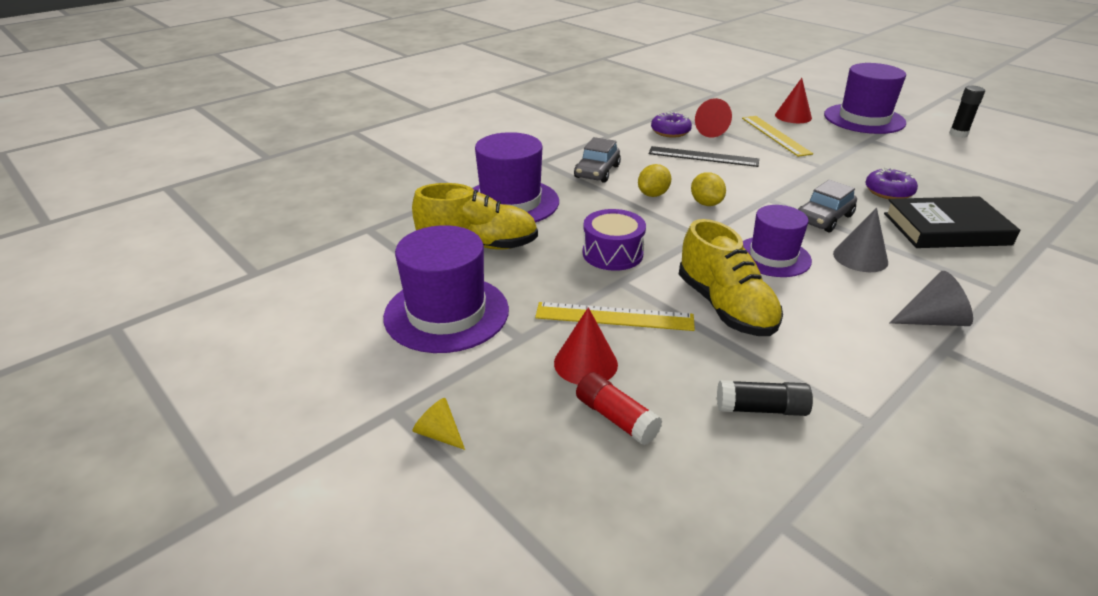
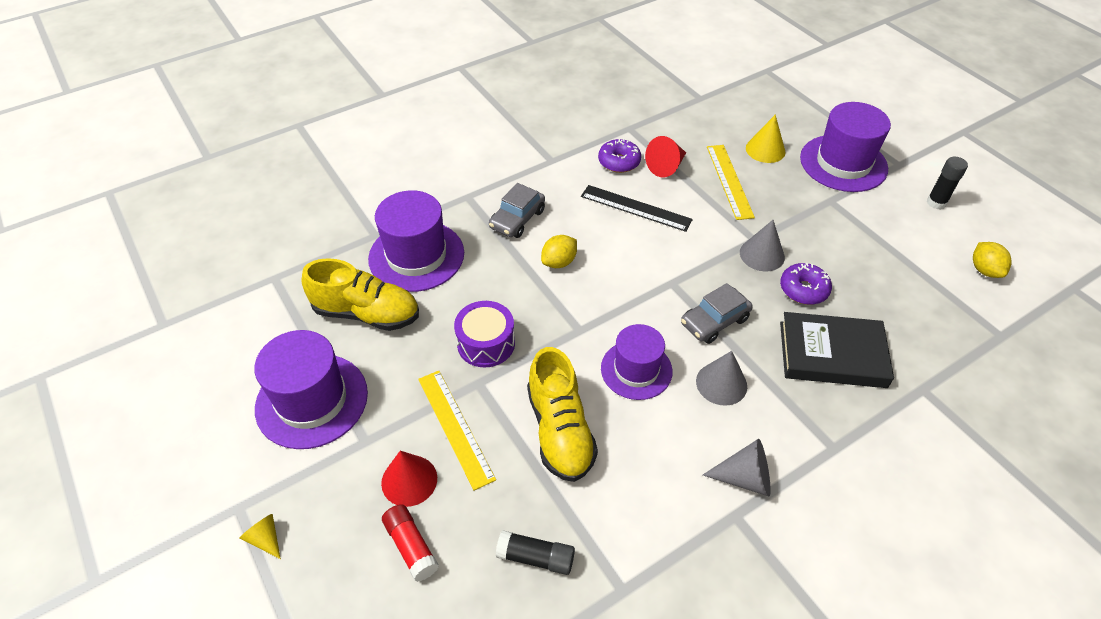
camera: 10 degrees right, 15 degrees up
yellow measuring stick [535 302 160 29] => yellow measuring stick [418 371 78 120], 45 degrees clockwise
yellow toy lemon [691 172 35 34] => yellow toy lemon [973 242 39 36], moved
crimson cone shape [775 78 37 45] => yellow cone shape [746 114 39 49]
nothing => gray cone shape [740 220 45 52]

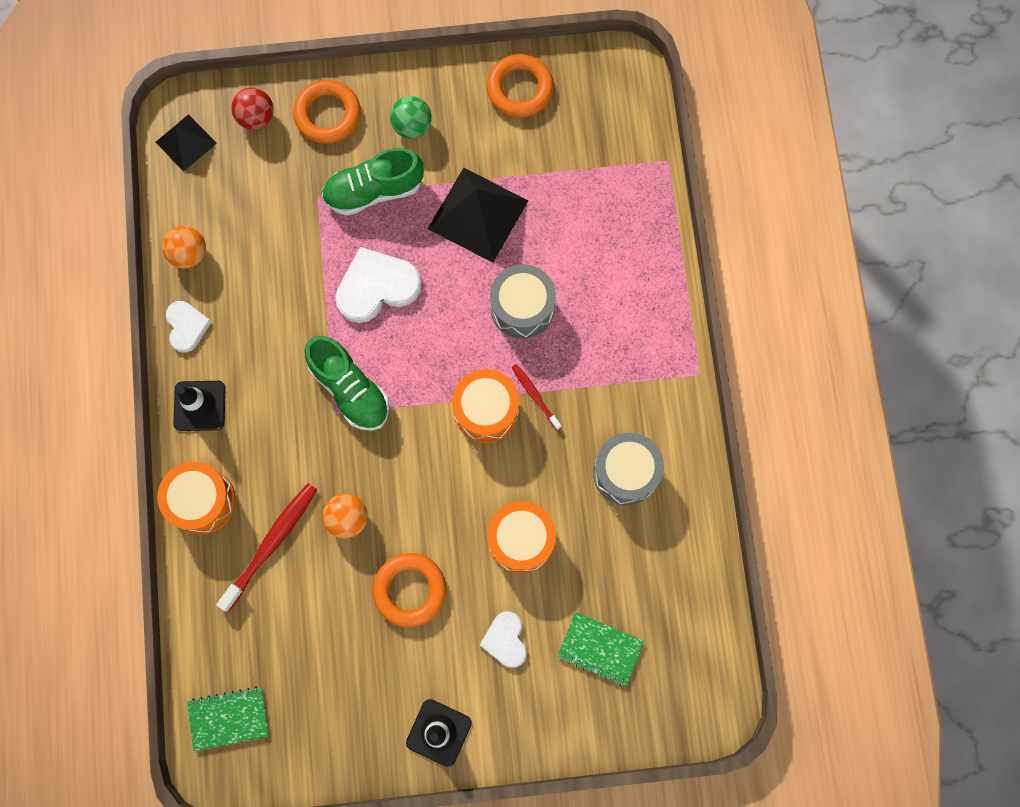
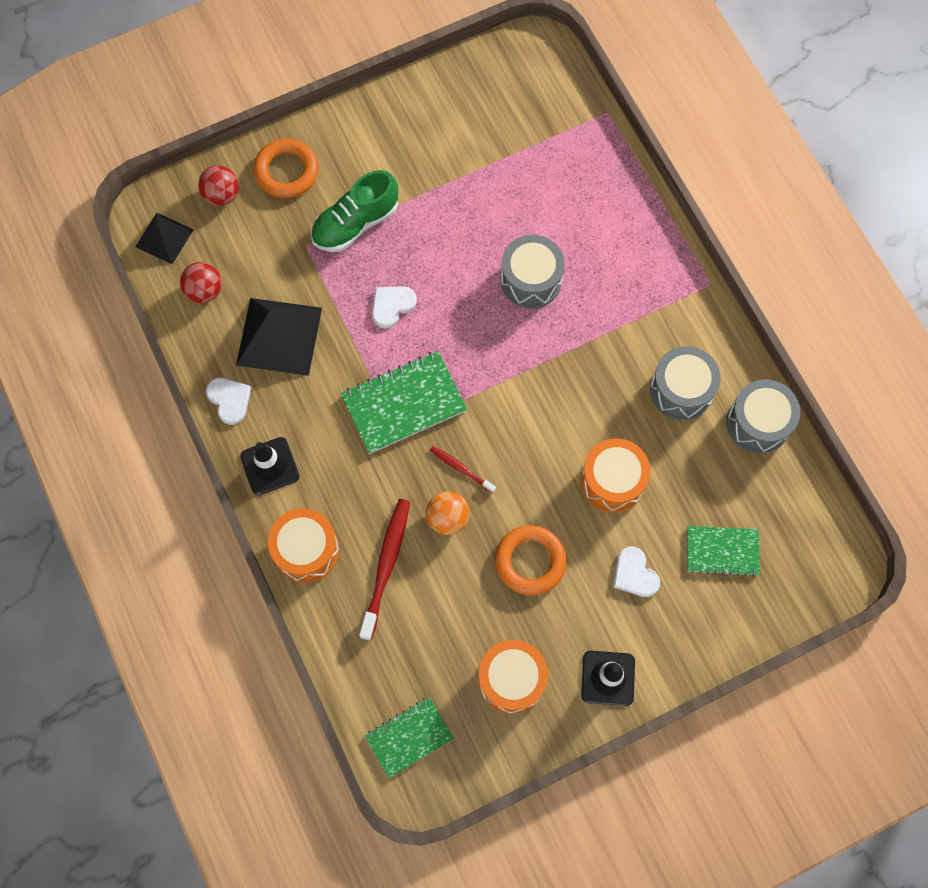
camera: 20 degrees left, 5 degrees down
orange-coloured ball [162 226 44 42] => nothing
leaf-green lace-up shoe [305 336 84 95] => leaf-green notebook [341 351 126 103]
pure white love heart [335 247 87 76] => pure white love heart [372 286 45 42], x0.59
leaf-green ball [390 96 42 43] => nothing
black solid pyramid [428 168 100 95] => black solid pyramid [236 298 86 78], moved
orange-coloured toy drum [452 369 67 74] => orange-coloured toy drum [478 640 70 74], moved
orange-coloured hoop [487 54 67 64] => nothing
crimson toothbrush [511 364 51 66] => crimson toothbrush [430 446 66 47], moved
nothing => crimson ball [180 262 42 42]
nothing => gray toy drum [727 379 73 75]

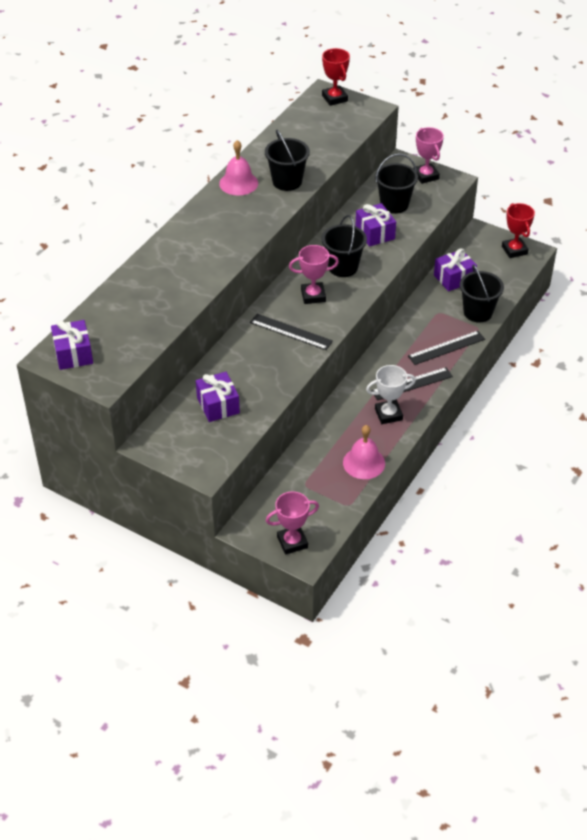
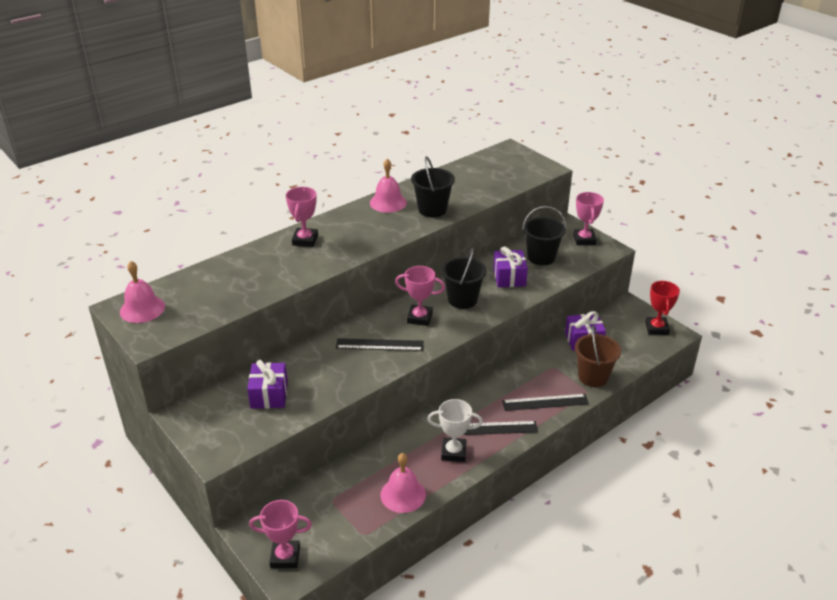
camera: 20 degrees right, 10 degrees down
purple gift [51 320 42 50] => rose-pink school bell [120 261 45 62]
black measuring stick [250 314 83 36] => black measuring stick [336 338 88 13], 45 degrees counterclockwise
crimson trophy [322 48 28 58] => nothing
black bucket [460 264 44 59] => dark brown bucket [575 325 46 62]
nothing => rose-pink trophy [286 187 32 60]

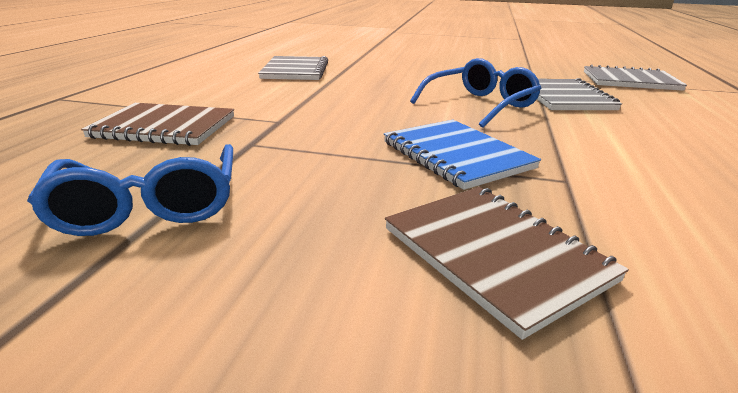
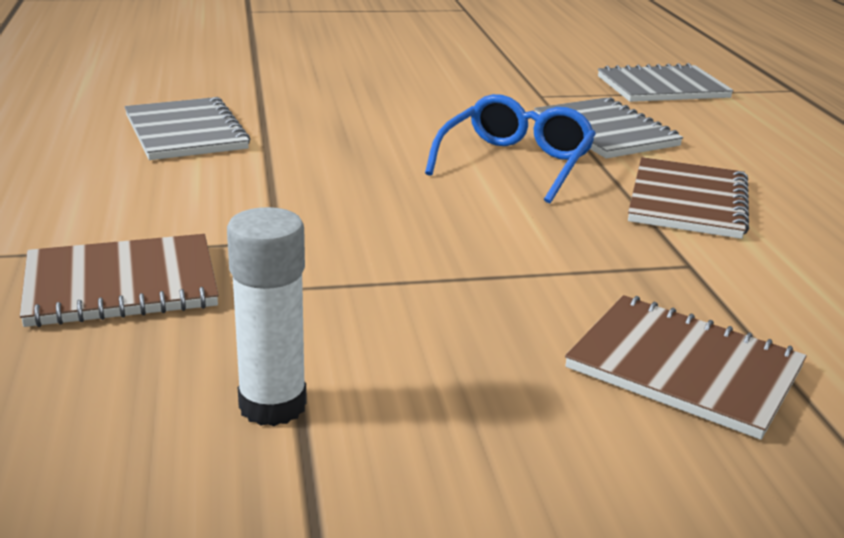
camera: 25 degrees left, 0 degrees up
blue glasses [27 144 206 92] => pure white glue stick [227 207 80 219]
blue notebook [384 120 157 70] => nothing
nothing => dark brown notebook [628 157 121 82]

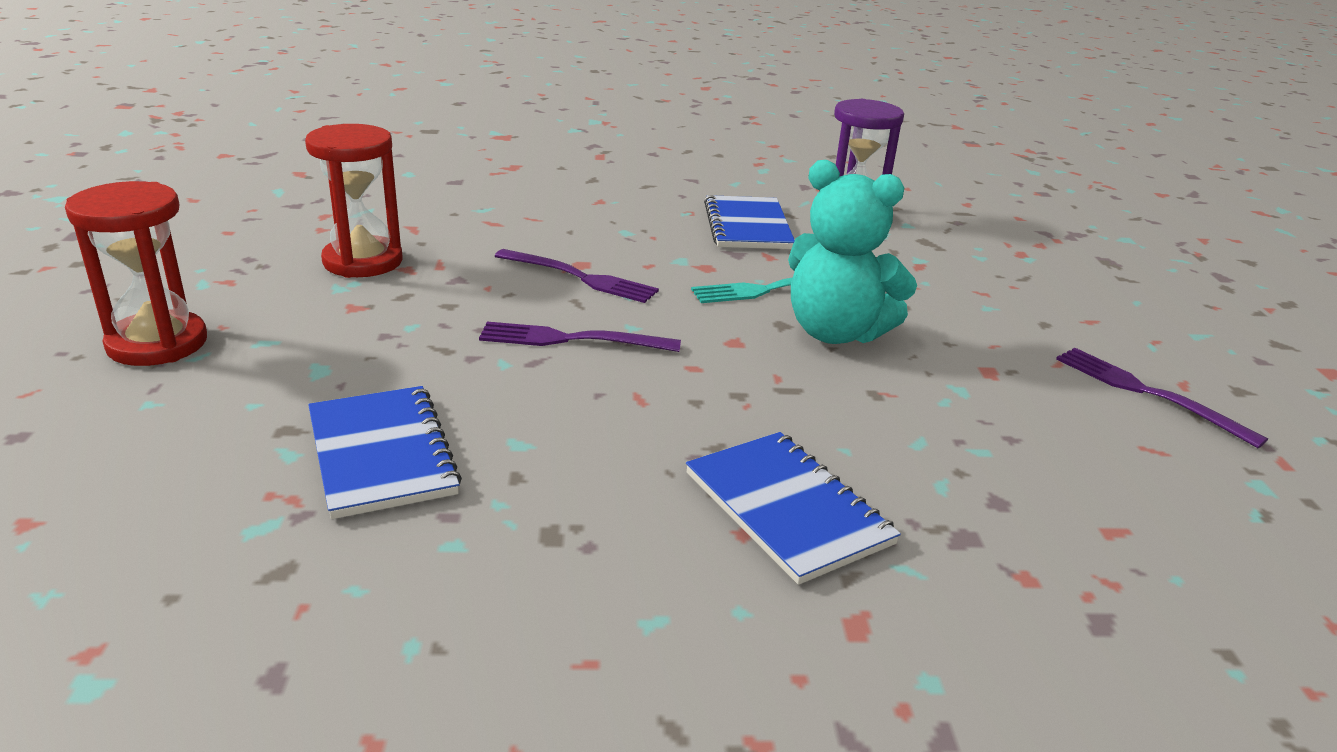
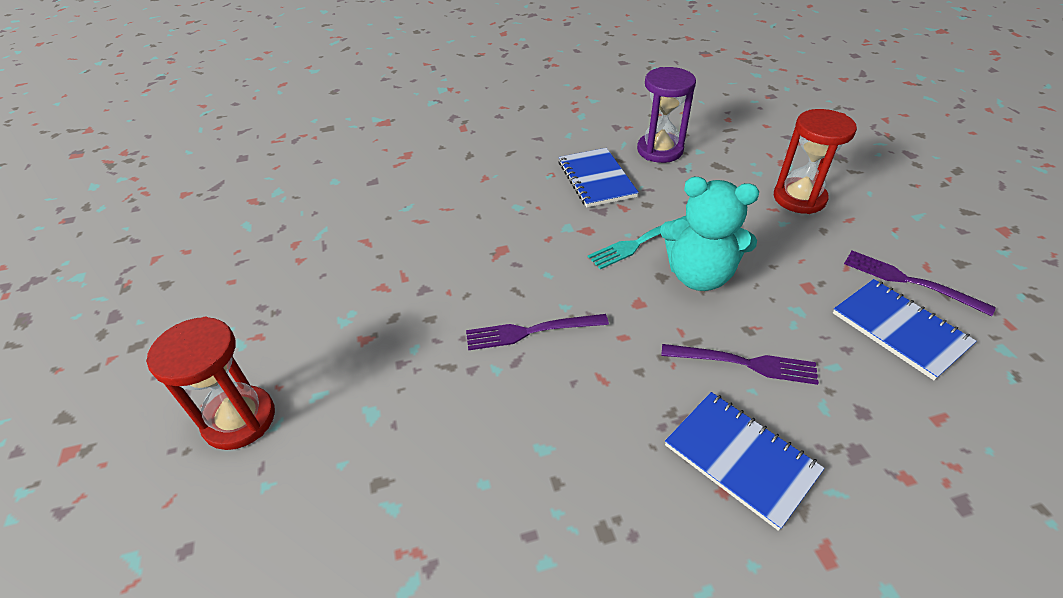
camera: 10 degrees left, 15 degrees up
crimson sandglass [305 124 98 154] => crimson sandglass [774 109 83 105], moved
blue notebook [308 386 154 133] => blue notebook [833 279 144 101], moved
purple fork [495 249 164 54] => purple fork [661 344 158 41], moved

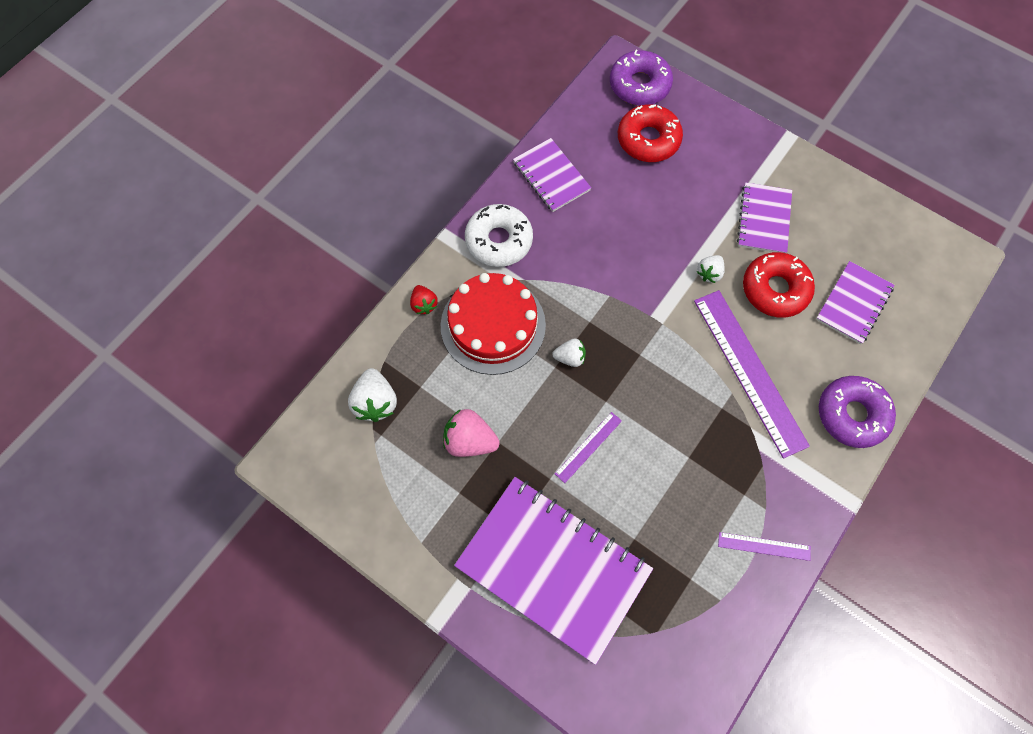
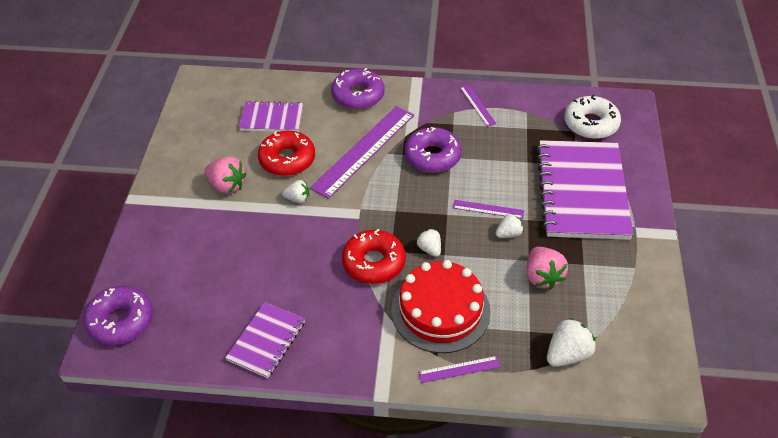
camera: 120 degrees left, 20 degrees down
crimson berry [410 285 28 29] => purple measuring stick [418 356 83 27]
pure white donut [465 204 68 63] => pure white donut [564 95 57 44], moved
crimson donut [618 104 65 58] => crimson donut [342 229 64 55], moved
purple notebook [737 182 55 71] => rose-pink berry [204 156 43 38]
nothing => purple donut [404 127 58 46]
nothing => pure white berry [496 213 27 25]

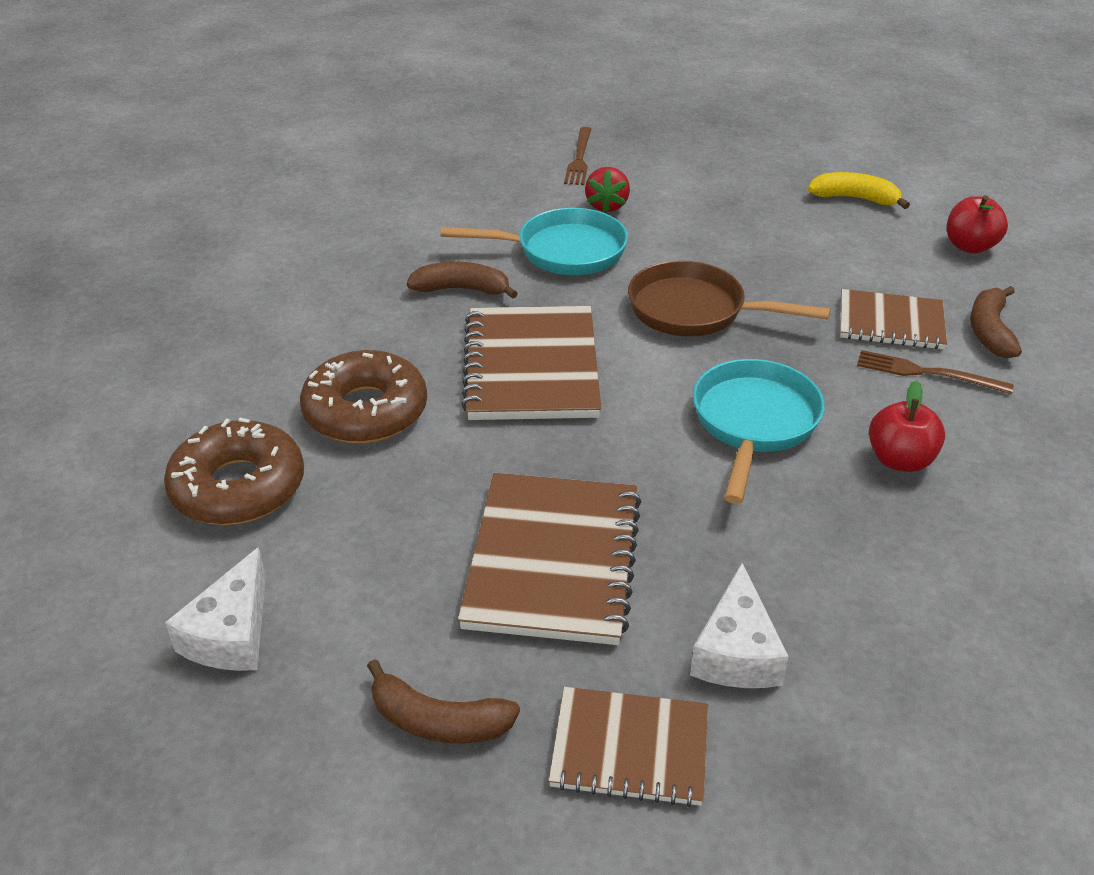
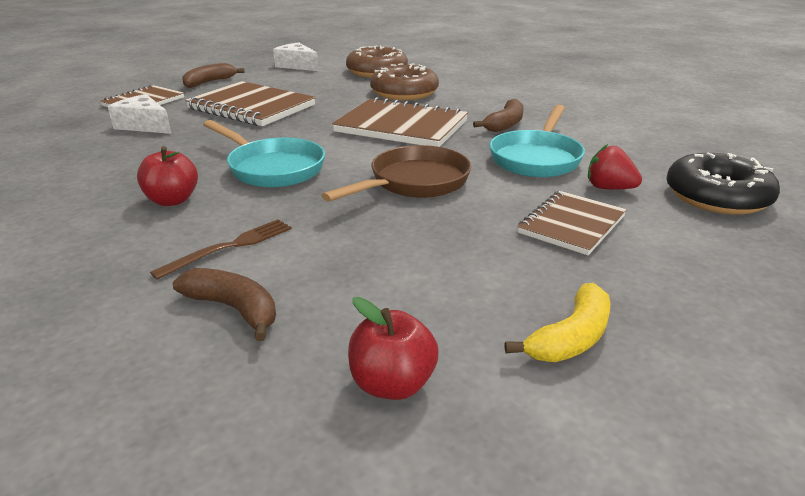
camera: 115 degrees right, 10 degrees down
dark brown fork [564 127 27 58] => black donut [666 153 114 62]
dark brown notebook [840 289 107 60] => dark brown notebook [517 191 110 64], moved

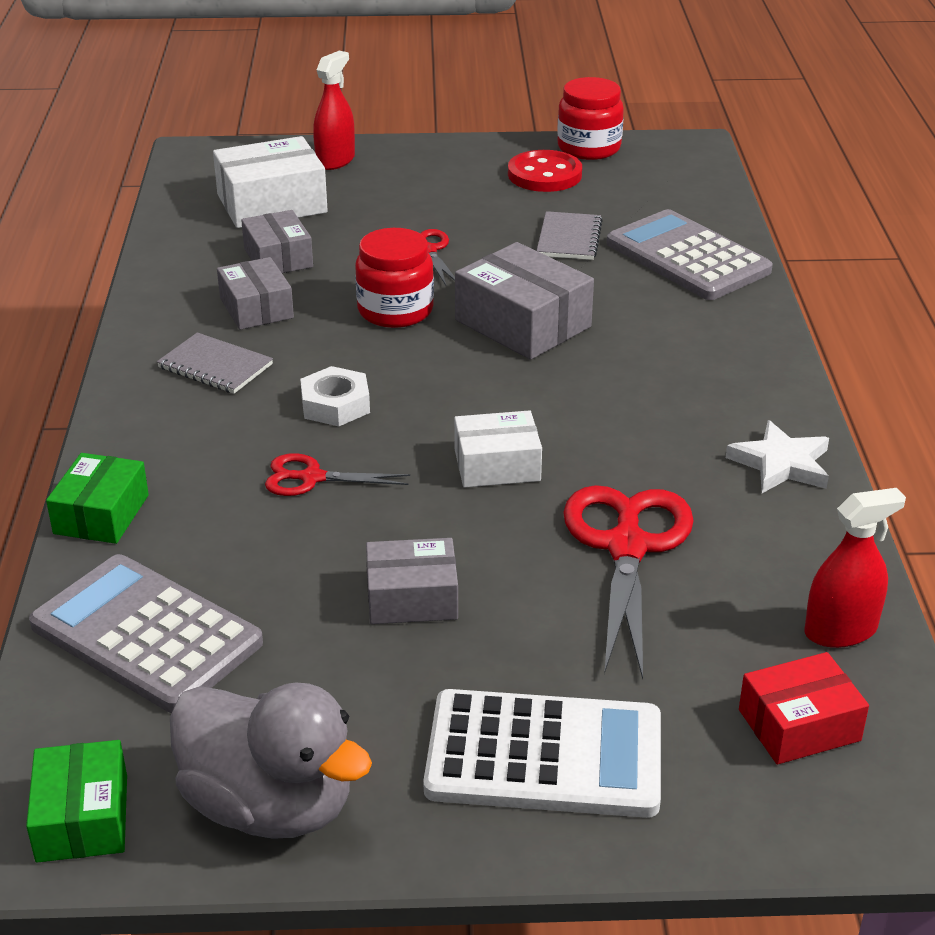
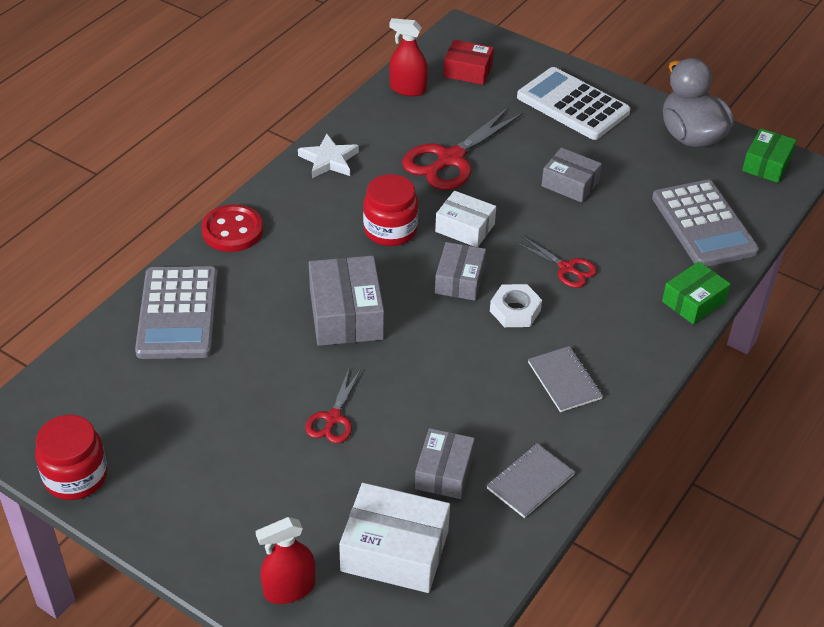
camera: 145 degrees left, 10 degrees up
gray package [217 257 77 73] => gray package [435 242 51 59], moved
crimson jar [355 228 79 100] => crimson jar [363 174 55 72], moved
crimson button [508 150 74 42] => crimson button [201 204 62 48], moved
gray notebook [537 211 66 49] => gray notebook [487 443 88 75], moved

